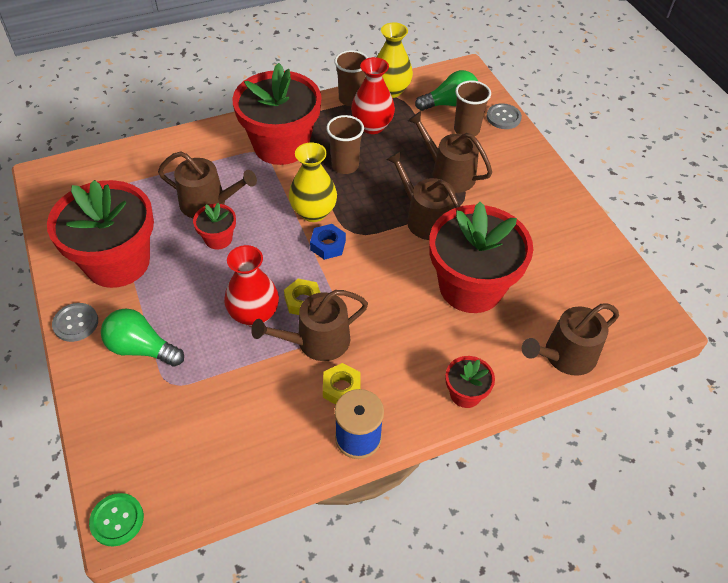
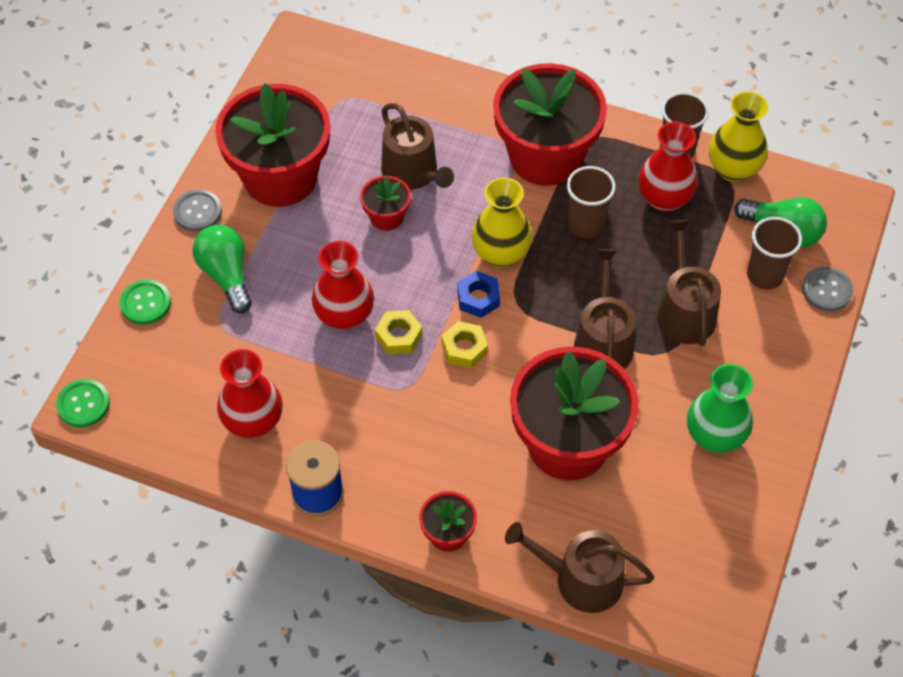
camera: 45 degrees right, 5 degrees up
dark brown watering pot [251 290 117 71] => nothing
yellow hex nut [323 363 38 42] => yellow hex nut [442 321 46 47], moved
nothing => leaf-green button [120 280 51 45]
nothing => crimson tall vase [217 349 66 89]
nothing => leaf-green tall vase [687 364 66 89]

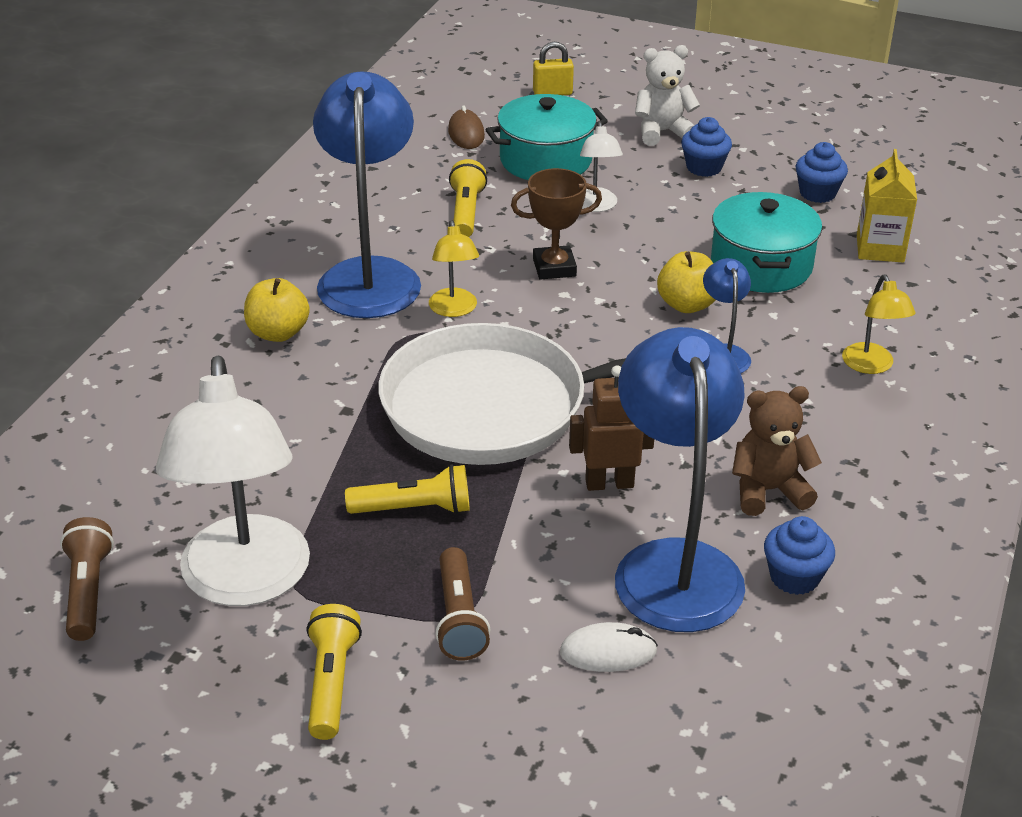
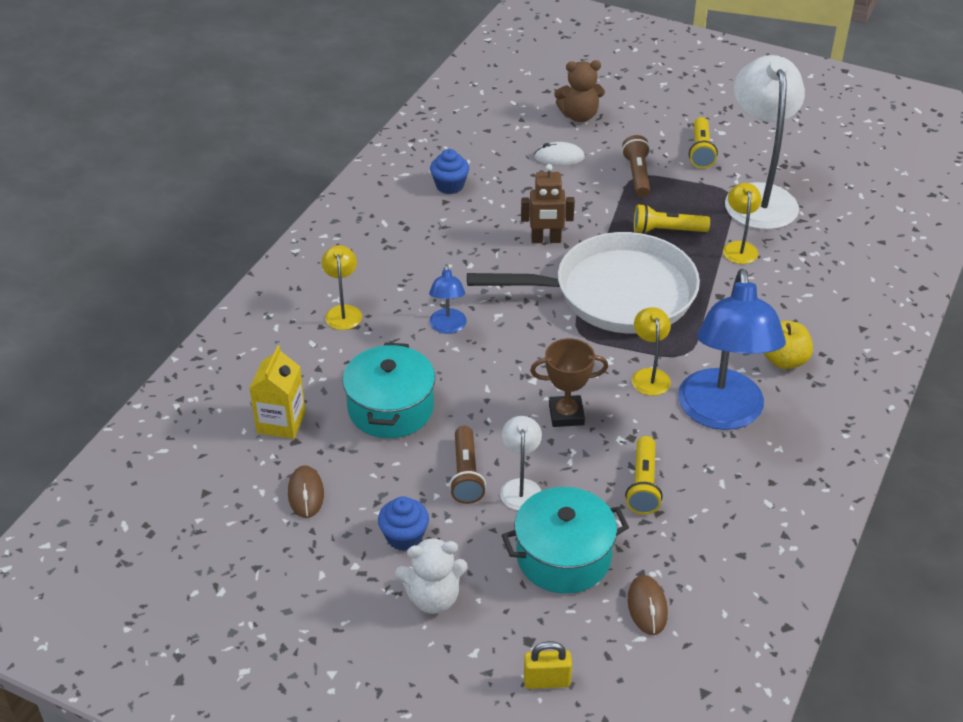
camera: 175 degrees left, 5 degrees up
dark brown flashlight [60 517 54 124] => dark brown flashlight [449 426 37 78], moved
blue reading lamp [615 327 130 305] => nothing
yellow toy apple [657 251 59 62] => nothing
dark brown teddy bear [732 386 90 130] => dark brown teddy bear [554 60 51 62], moved
blue cupcake [796 142 52 61] => dark brown mouse [288 465 36 53]
nothing => yellow reading lamp [723 183 39 81]

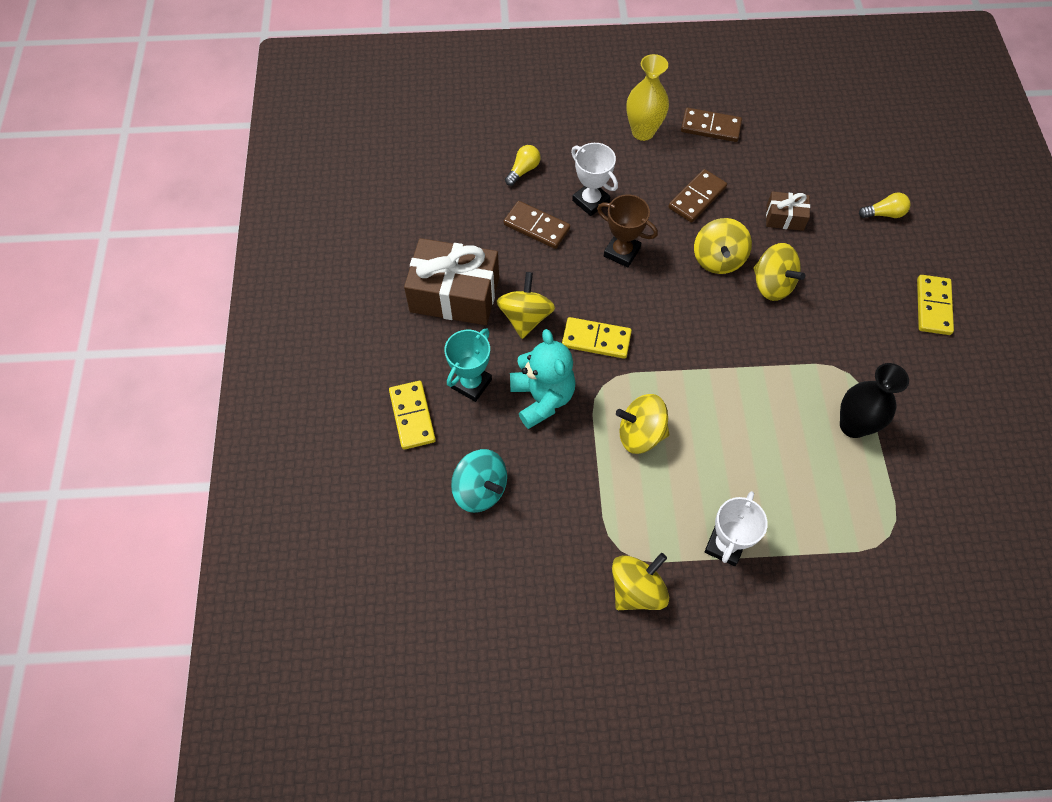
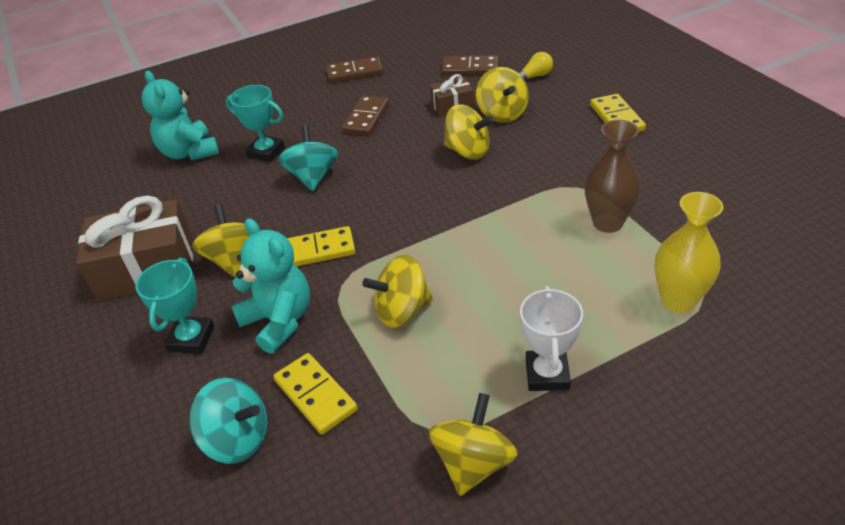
camera: 20 degrees left, 20 degrees down
yellow domino piece [389 381 47 69] => yellow domino piece [273 353 85 82], moved
dark brown domino piece [504 201 66 48] => dark brown domino piece [441 55 57 21], moved
yellow bulb [505 145 36 41] => aqua teddy bear [141 71 78 89]
pure white trophy [571 143 47 73] => aqua trophy [226 85 59 77]
dark brown trophy [597 195 61 73] => aqua whirligig [279 125 59 66]
yellow tall vase [626 54 43 87] => yellow tall vase [654 192 70 121], moved
yellow whirligig [694 218 58 56] => yellow whirligig [476 67 53 56], moved
black tall vase [840 363 69 75] => dark brown tall vase [585 120 56 113]

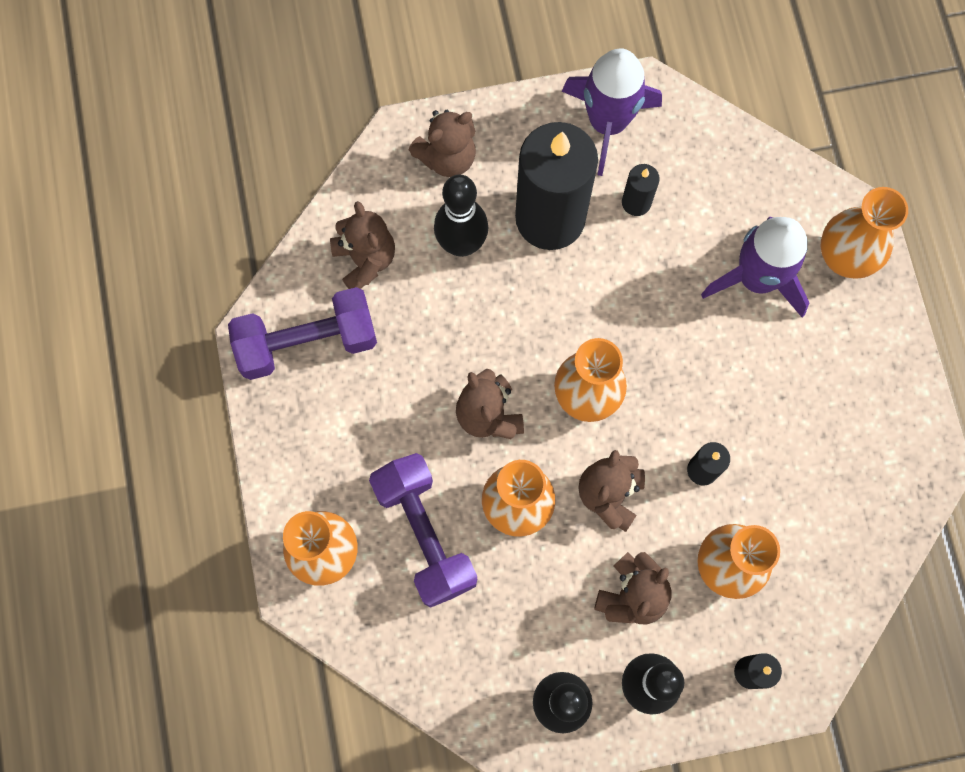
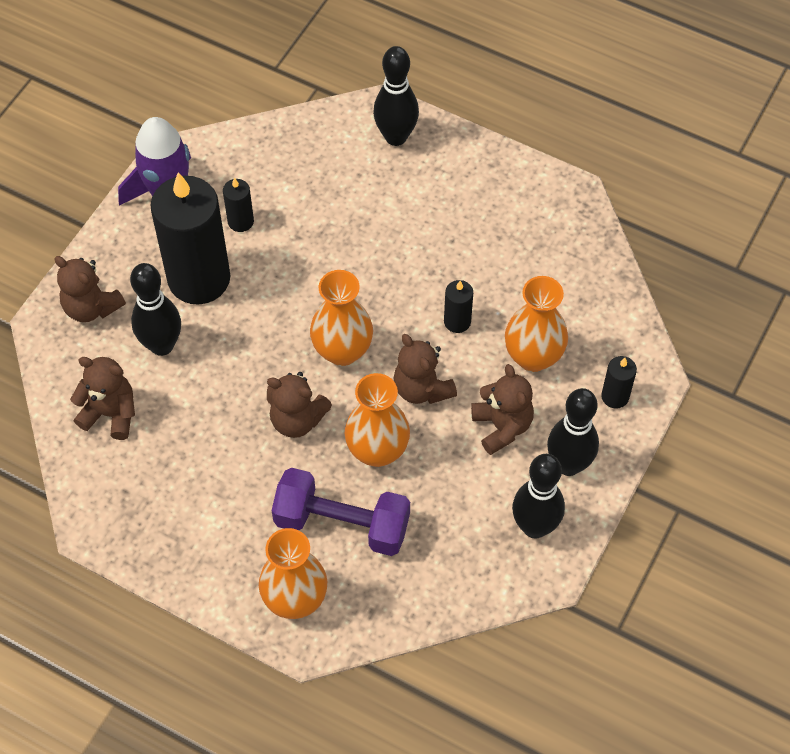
camera: 50 degrees left, 15 degrees down
purple free weight [228 287 149 93] => nothing
dark brown teddy bear [409 110 67 67] => dark brown teddy bear [54 256 72 66], 120 degrees clockwise
purple spaceship [701 217 108 101] => nothing
orange-coloured tall vase [821 187 87 92] => black tenpin [373 46 46 100]

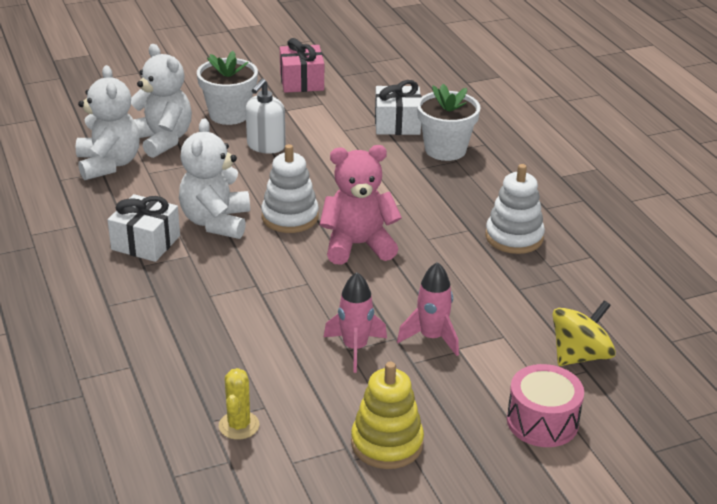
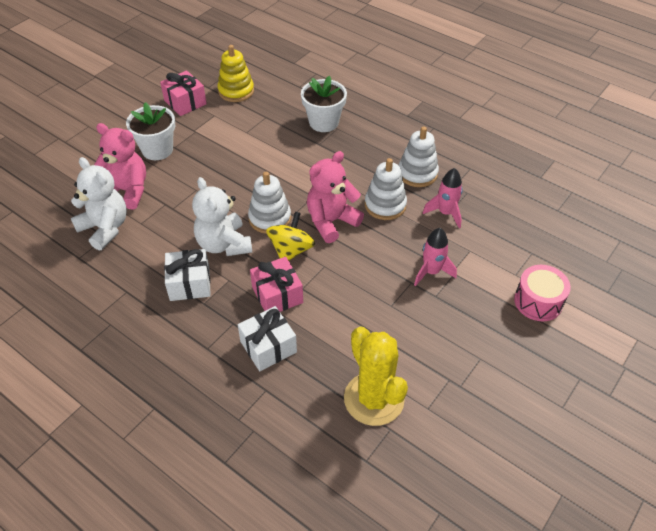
camera: 30 degrees left, 15 degrees up
pure white teddy bear [131 44 61 114] => rose-pink teddy bear [94 123 52 87]
yellow saguaro cactus [219 368 40 72] => yellow saguaro cactus [344 326 64 100], x2.03
pure white pump bottle [246 79 40 75] => nothing
rose-pink spaceship [324 272 63 101] => rose-pink spaceship [423 168 40 60], moved
yellow ring stacker [351 362 73 107] => yellow ring stacker [218 45 36 57], moved
pure white gift [375 80 46 55] => pure white gift [238 306 59 65], moved
yellow whirligig [552 300 64 66] => yellow whirligig [266 212 49 49], moved
nothing => rose-pink gift [250 257 53 55]
nothing => pure white ring stacker [365 158 42 62]

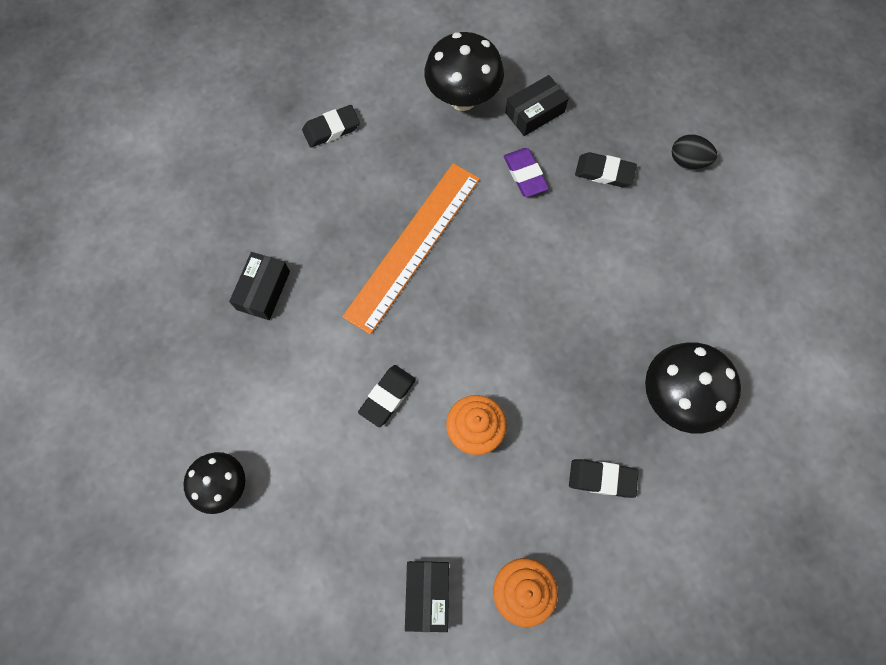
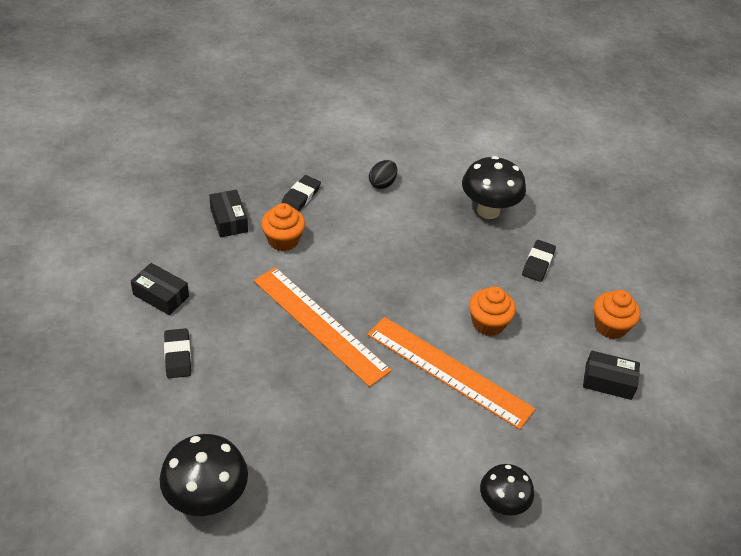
camera: 80 degrees left, 25 degrees down
black package [229 252 61 68] => black package [131 263 58 52], moved
black pencil eraser [358 365 58 62] => orange-coloured measuring stick [367 317 168 113]
black mushroom [424 32 80 79] => black mushroom [160 434 88 82], moved
purple pencil eraser [504 148 45 49] => orange-coloured cupcake [261 203 44 48]
black egg shape [672 134 45 35] => black egg shape [369 160 28 29], moved

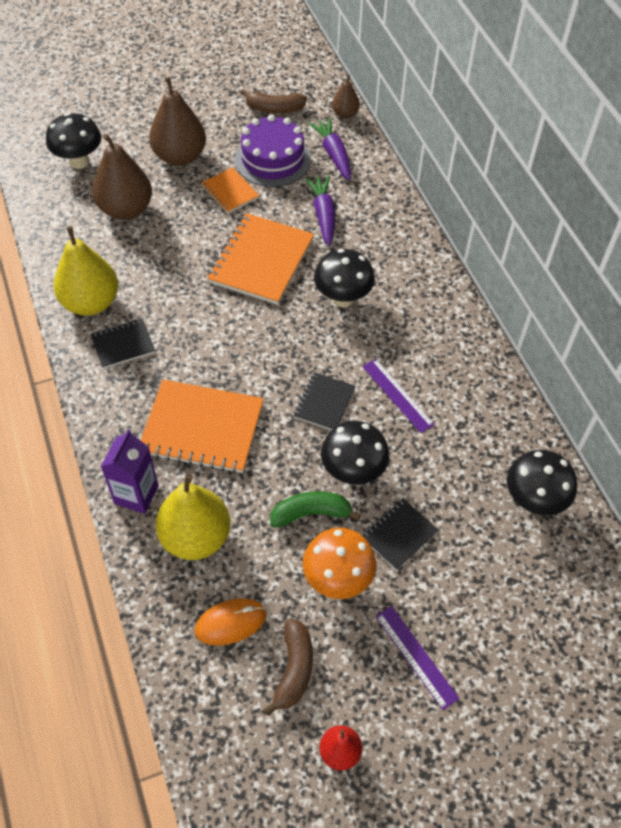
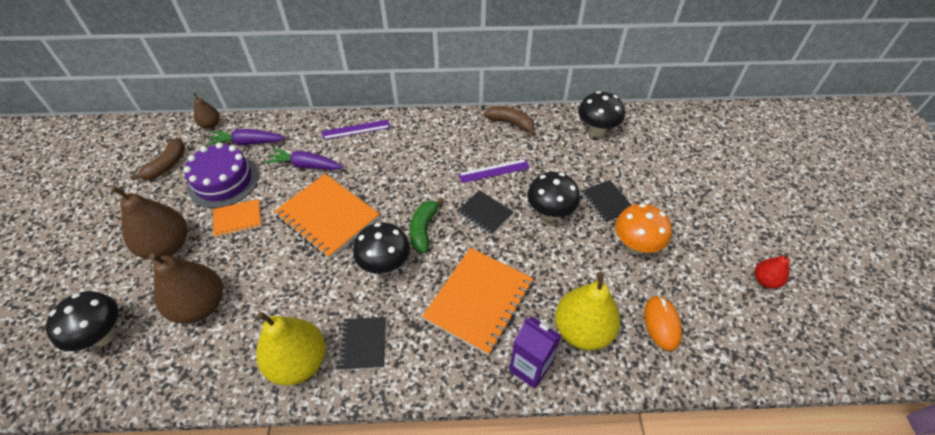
camera: 70 degrees left, 5 degrees down
dark brown toy banana [263 618 50 98] => dark brown toy banana [484 106 52 30], moved
leaf-green toy banana [270 491 91 37] => leaf-green toy banana [410 198 35 55], moved
black mushroom [314 249 61 58] => black mushroom [353 222 57 52], moved
purple measuring stick [376 606 83 104] => purple measuring stick [322 120 68 20], moved

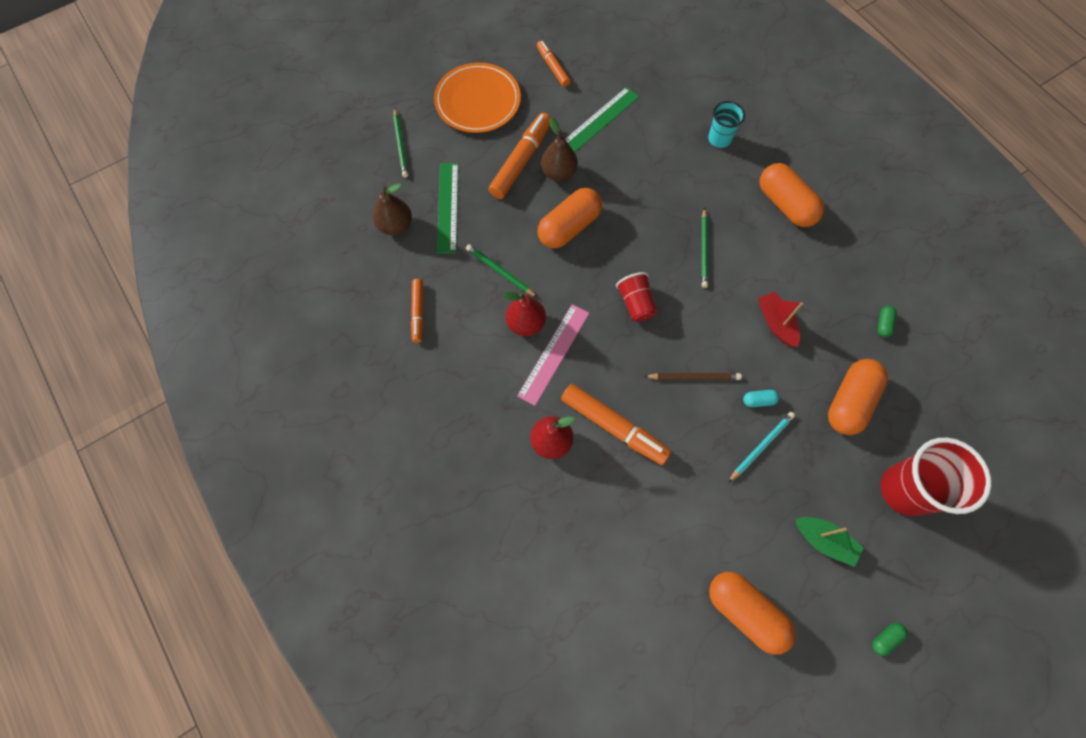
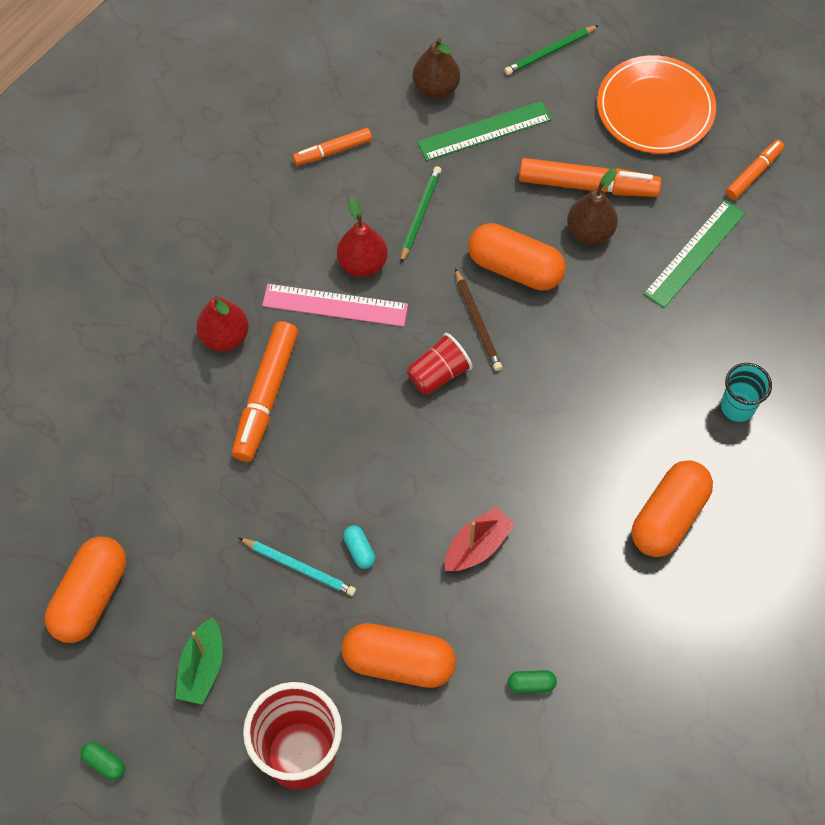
camera: 70 degrees right, 5 degrees down
leaf-green measuring stick [565 87 74 65] => leaf-green measuring stick [643 200 102 108], 75 degrees counterclockwise
dark brown pencil [644 373 98 7] => dark brown pencil [455 268 47 103], moved
leaf-green pencil [701 207 7 81] => nothing

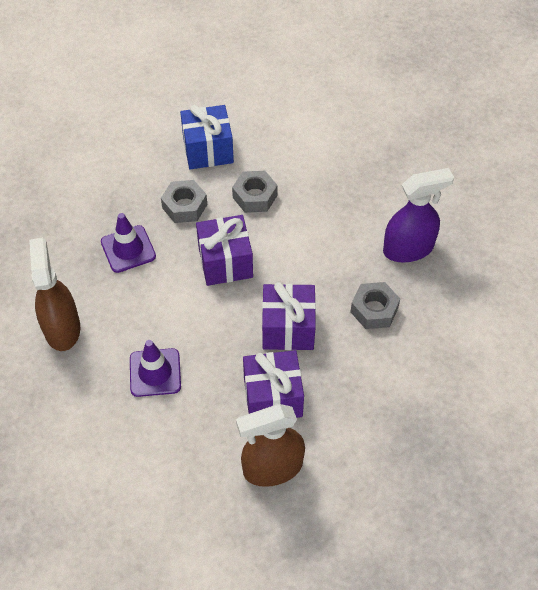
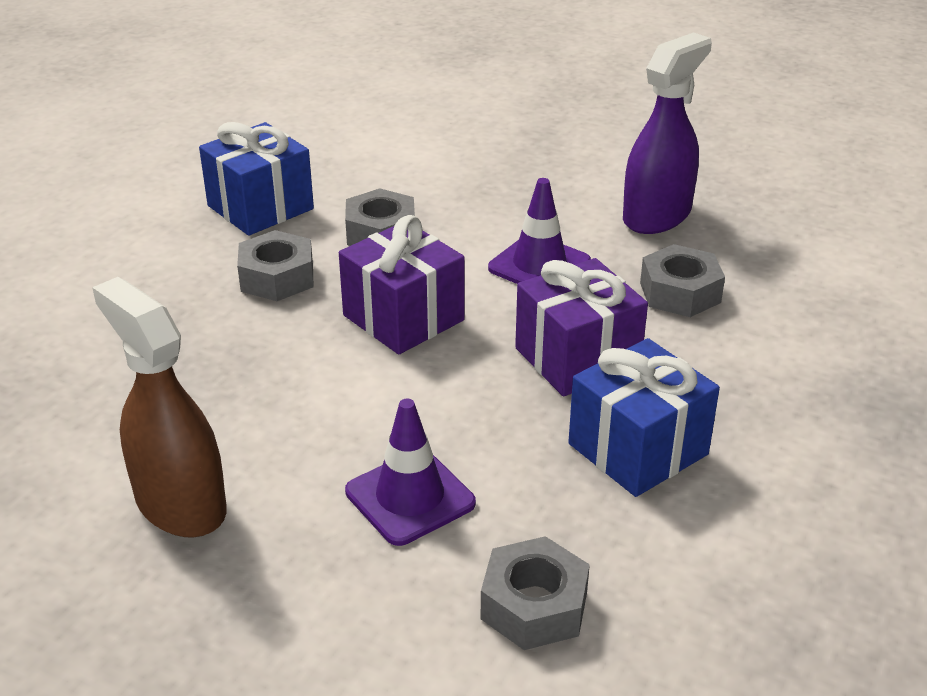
camera: 30 degrees left, 20 degrees down
purple traffic cone [101 213 55 60] => purple traffic cone [488 178 103 106], moved
dark brown sprayer [236 404 69 83] => nothing
purple gift [243 350 61 68] => blue gift [568 338 152 159]
nothing => gray hex nut [481 536 109 114]

